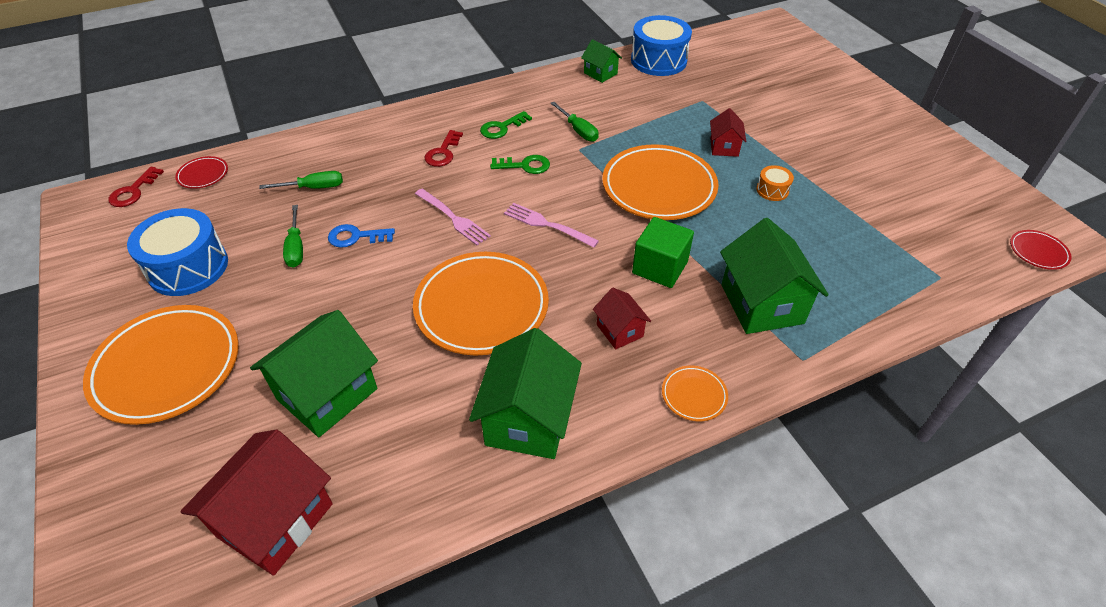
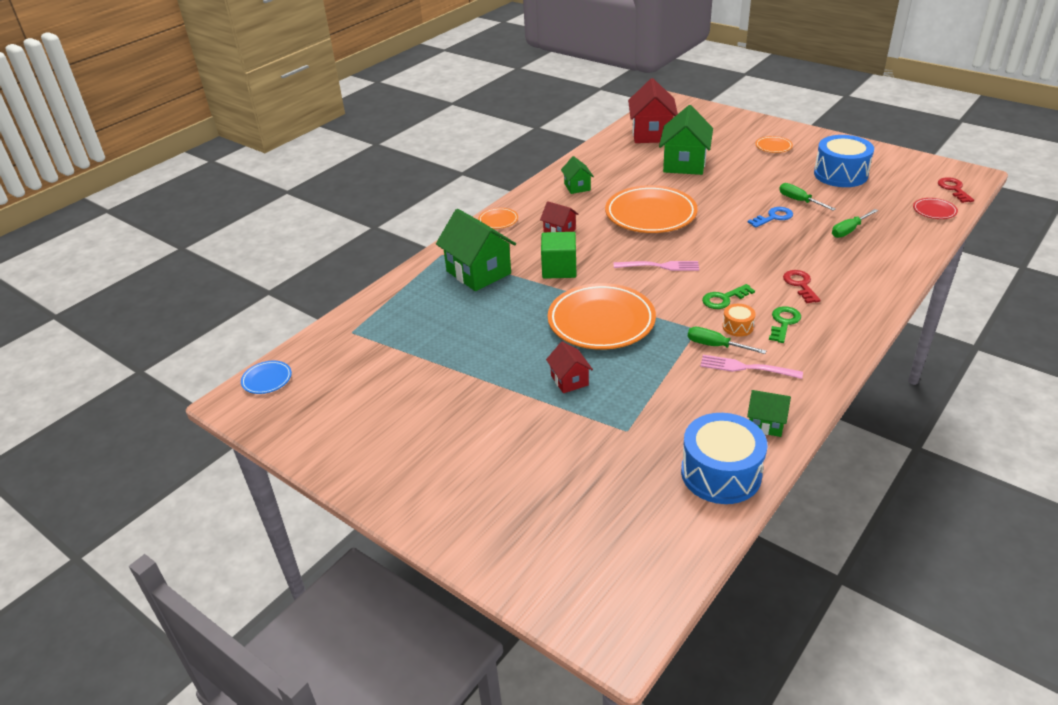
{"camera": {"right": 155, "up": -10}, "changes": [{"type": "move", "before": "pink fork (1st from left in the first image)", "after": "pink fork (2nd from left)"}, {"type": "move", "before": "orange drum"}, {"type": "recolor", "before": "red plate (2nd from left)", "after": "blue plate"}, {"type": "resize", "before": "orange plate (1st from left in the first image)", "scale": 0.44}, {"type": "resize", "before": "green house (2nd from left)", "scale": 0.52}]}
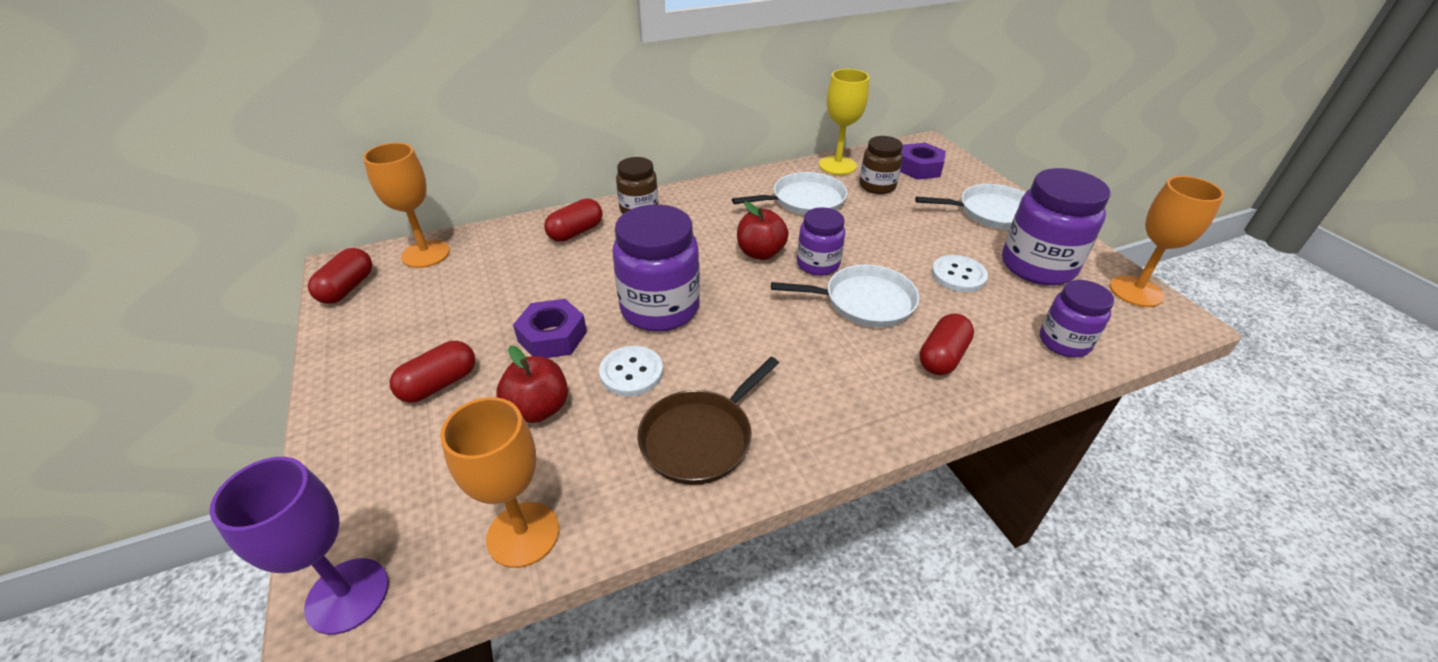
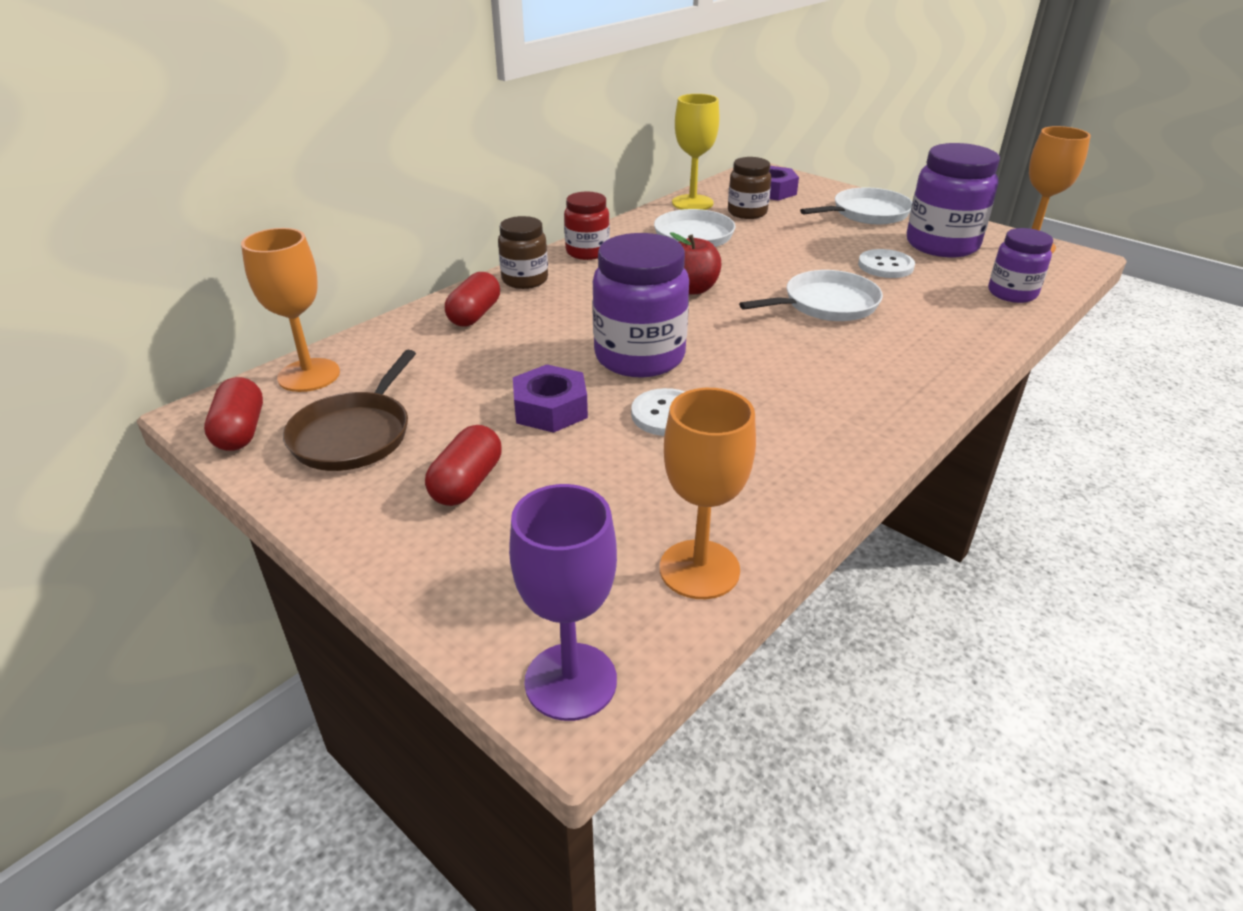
{"camera": {"right": -25, "up": -5}, "changes": [{"type": "delete", "before": "red apple (1st from left)"}, {"type": "delete", "before": "purple jar (2nd from left)"}, {"type": "delete", "before": "red capsule (4th from left)"}, {"type": "insert", "after": "red jar"}, {"type": "move", "before": "brown pan"}]}
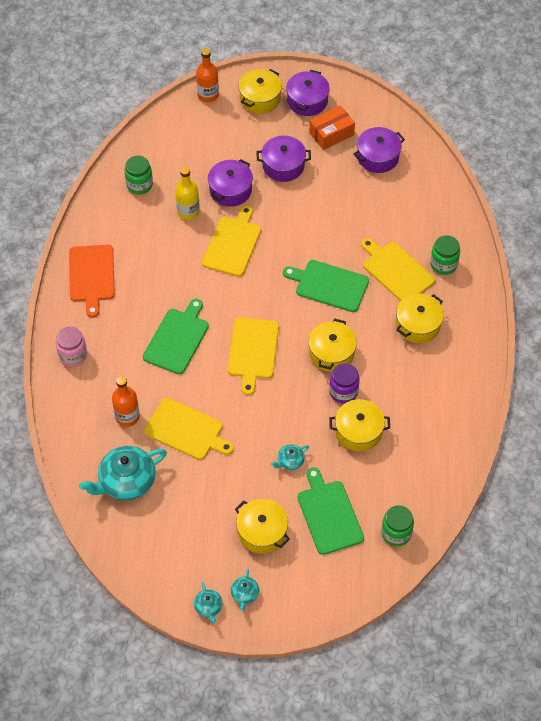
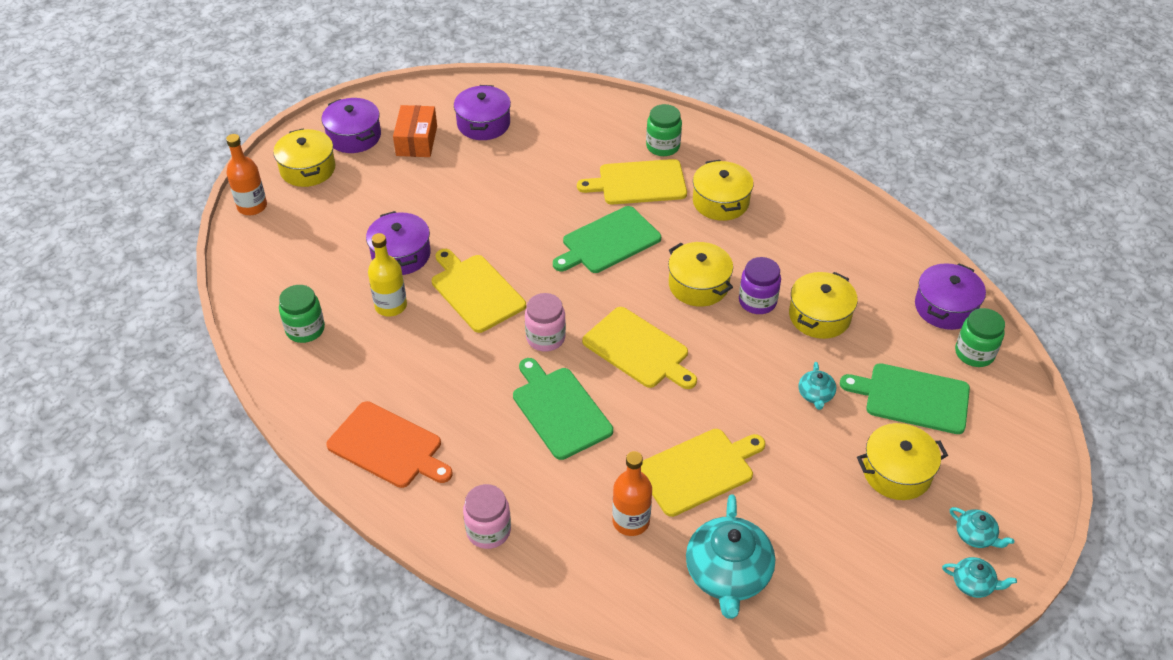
{"camera": {"right": -55, "up": -10}, "changes": [{"type": "insert", "after": "pink jar (2nd from left)"}, {"type": "move", "before": "purple pot (2nd from left in the first image)", "after": "purple pot (4th from left)"}]}
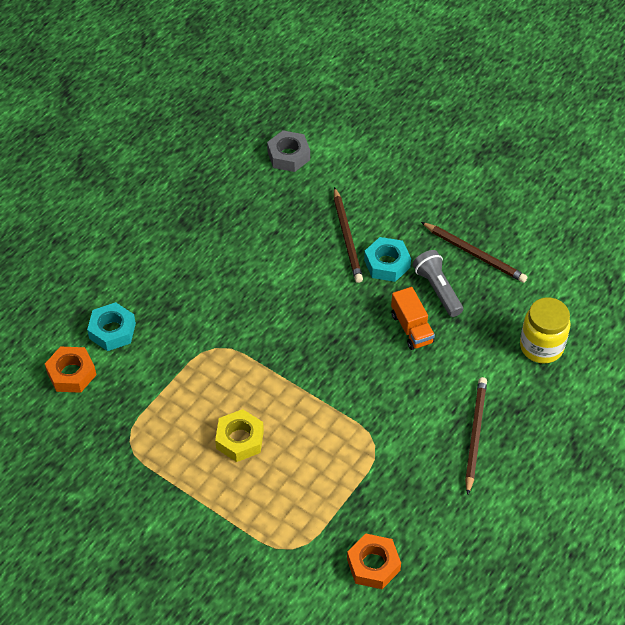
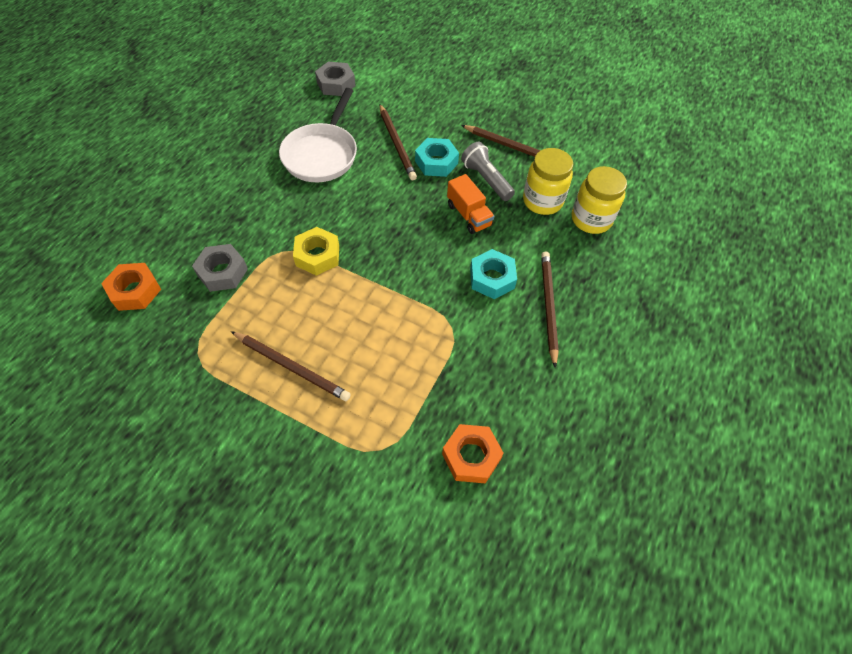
{"camera": {"right": -10, "up": 5}, "changes": [{"type": "insert", "after": "grey nut (1st from left)"}, {"type": "insert", "after": "brown pencil (1st from left)"}, {"type": "insert", "after": "white pan"}, {"type": "insert", "after": "yellow jar (1st from left)"}, {"type": "move", "before": "turquoise nut (1st from left in the first image)", "after": "turquoise nut (2nd from left)"}, {"type": "move", "before": "yellow nut"}]}
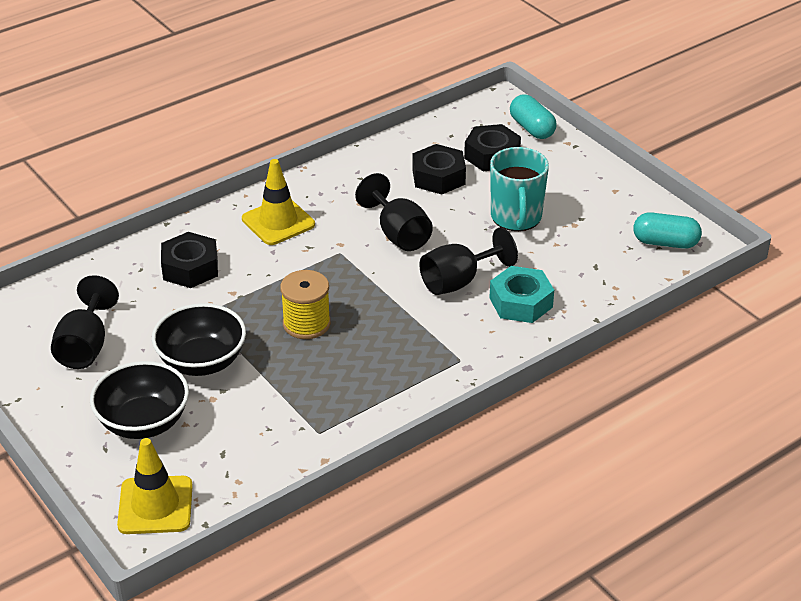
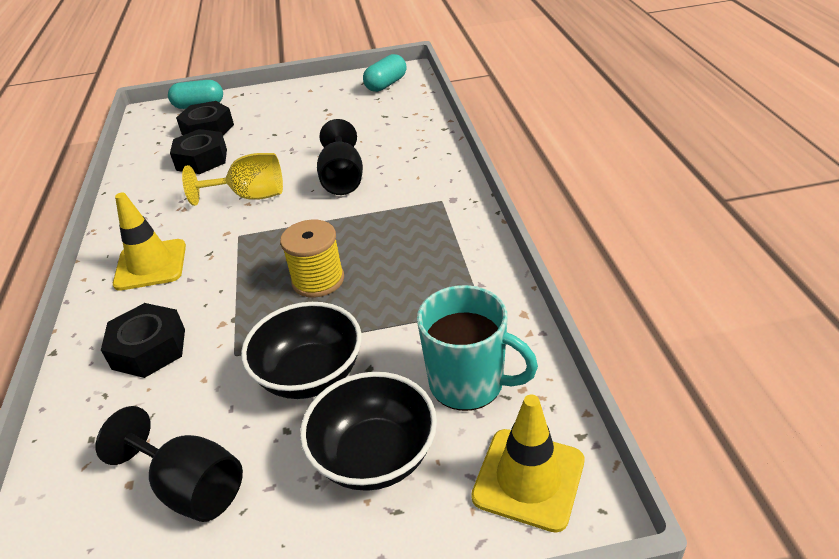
{"camera": {"right": -60, "up": 0}, "changes": [{"type": "delete", "before": "turquoise nut"}, {"type": "move", "before": "turquoise mug"}, {"type": "recolor", "before": "black goblet (2nd from left)", "after": "yellow goblet"}]}
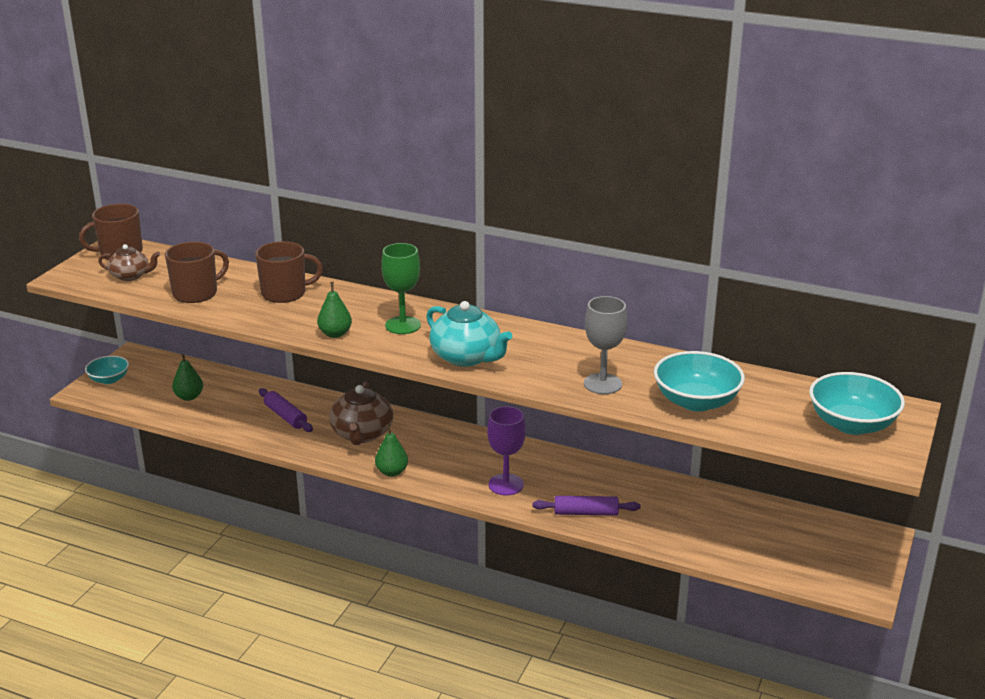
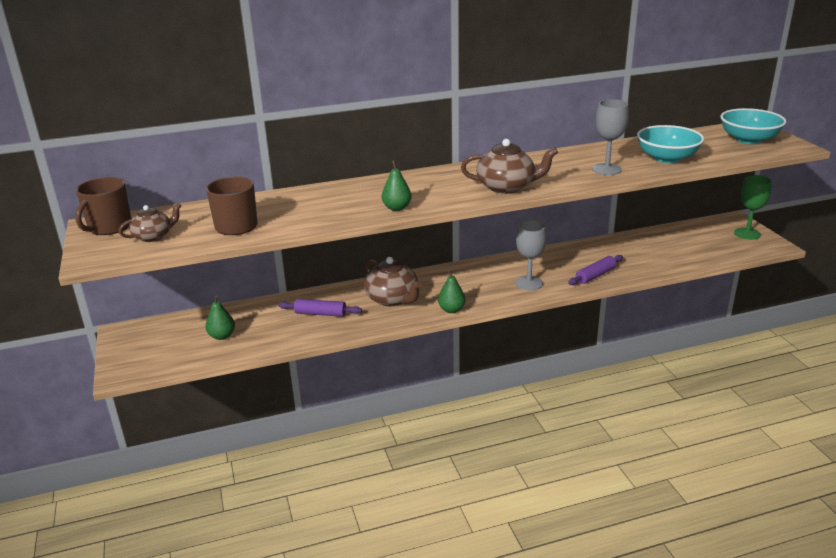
{"camera": {"right": -40, "up": 0}, "changes": [{"type": "delete", "before": "turquoise bowl (1st from left)"}, {"type": "delete", "before": "brown mug (3rd from left)"}, {"type": "move", "before": "green goblet"}, {"type": "recolor", "before": "turquoise teapot", "after": "brown teapot (3rd from left)"}, {"type": "recolor", "before": "purple goblet", "after": "grey goblet (1st from left)"}]}
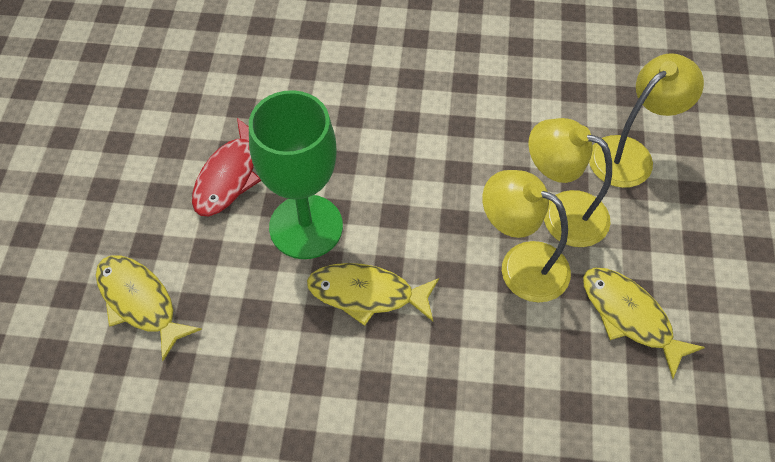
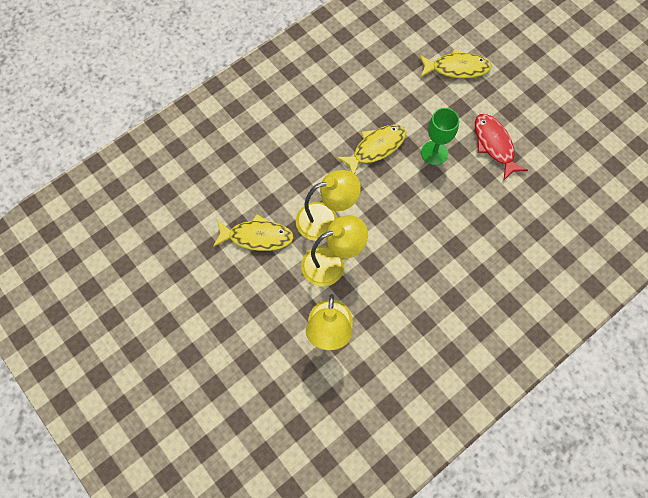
{"camera": {"right": 135, "up": 10}, "changes": [{"type": "resize", "before": "green goblet", "scale": 0.61}]}
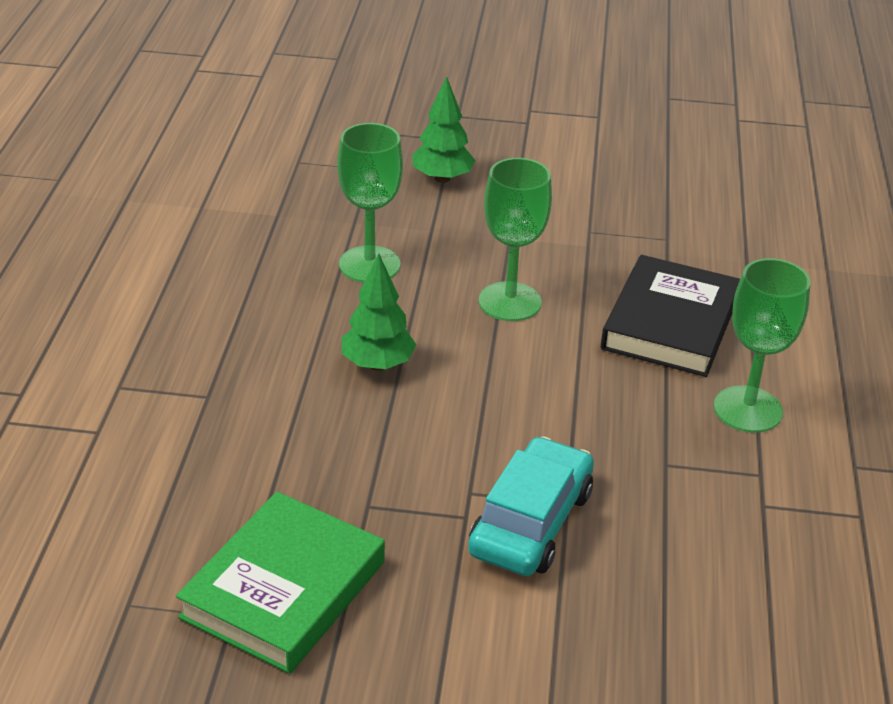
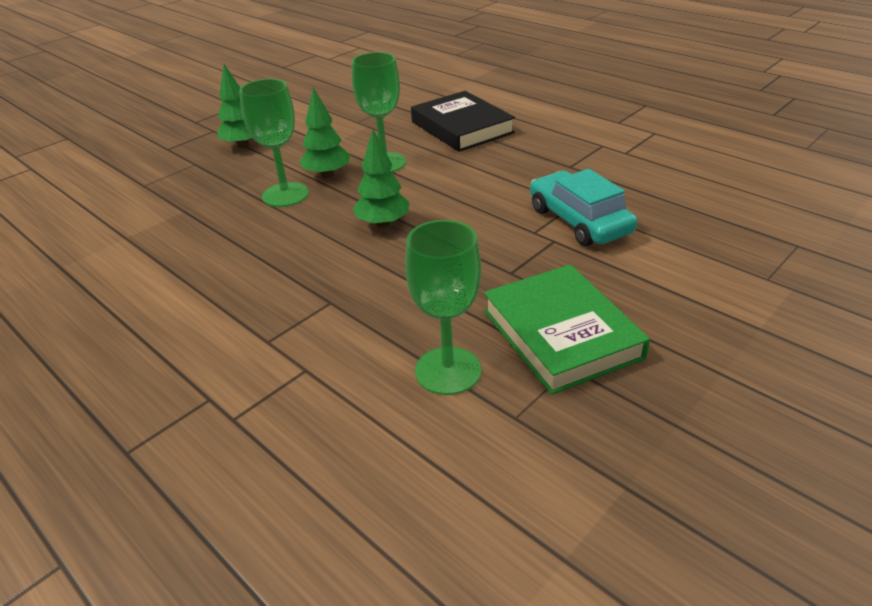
{"camera": {"right": -50, "up": 0}, "changes": [{"type": "insert", "after": "green tree (2nd from left)"}, {"type": "move", "before": "green goblet (3rd from left)"}]}
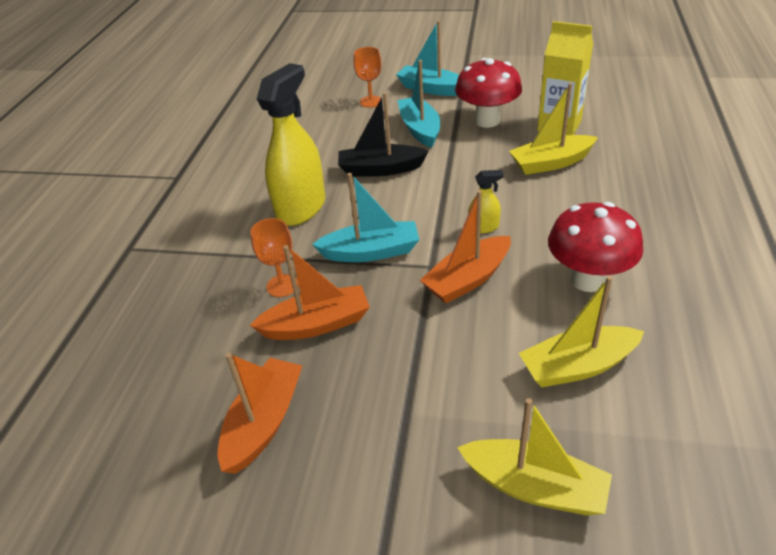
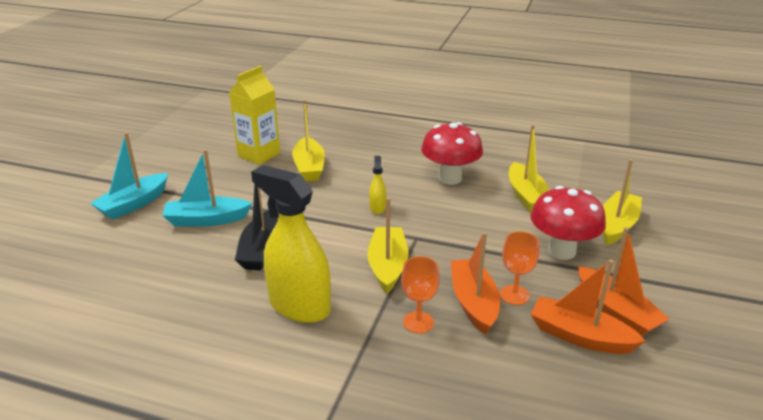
{"camera": {"right": -85, "up": -10}, "changes": [{"type": "move", "before": "orange goblet (2nd from left)"}, {"type": "move", "before": "orange boat (3rd from left)"}, {"type": "move", "before": "red mushroom (1st from left in the first image)", "after": "red mushroom (2nd from left)"}, {"type": "recolor", "before": "turquoise boat (1st from left)", "after": "yellow boat (2nd from left)"}]}
